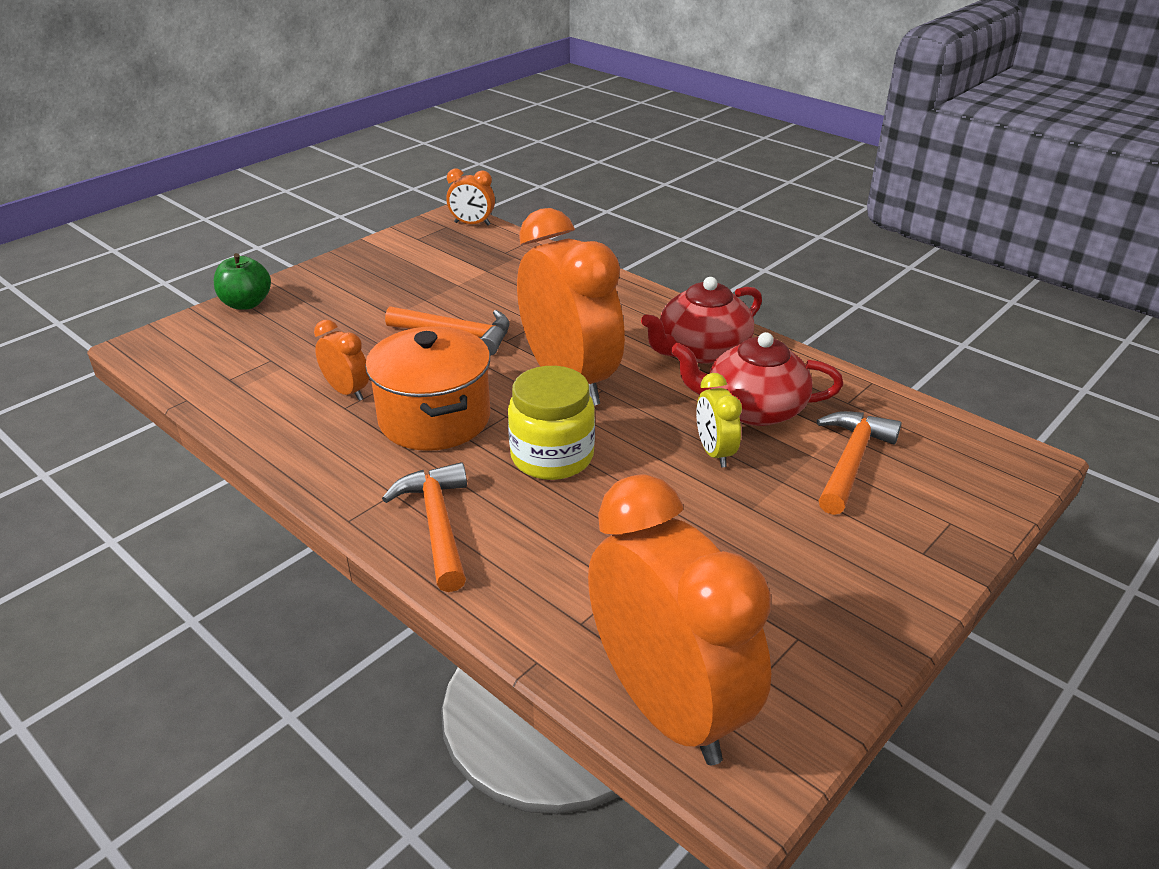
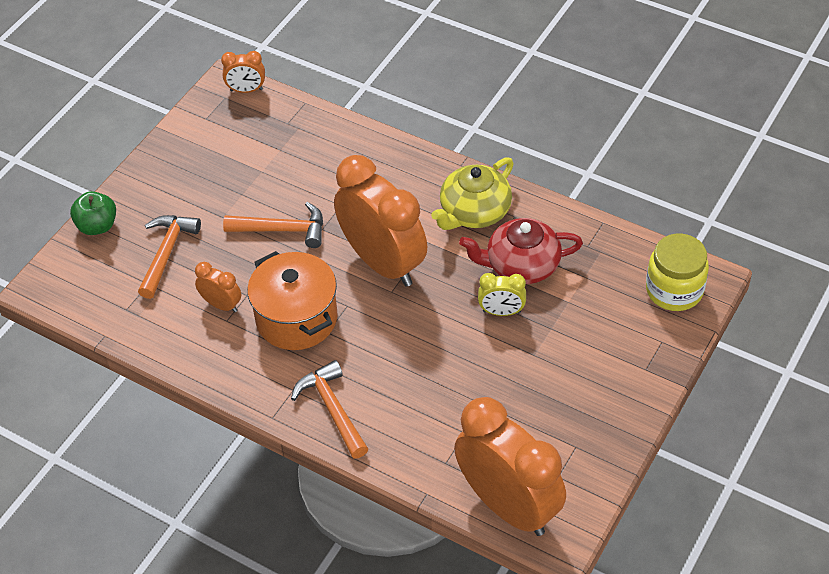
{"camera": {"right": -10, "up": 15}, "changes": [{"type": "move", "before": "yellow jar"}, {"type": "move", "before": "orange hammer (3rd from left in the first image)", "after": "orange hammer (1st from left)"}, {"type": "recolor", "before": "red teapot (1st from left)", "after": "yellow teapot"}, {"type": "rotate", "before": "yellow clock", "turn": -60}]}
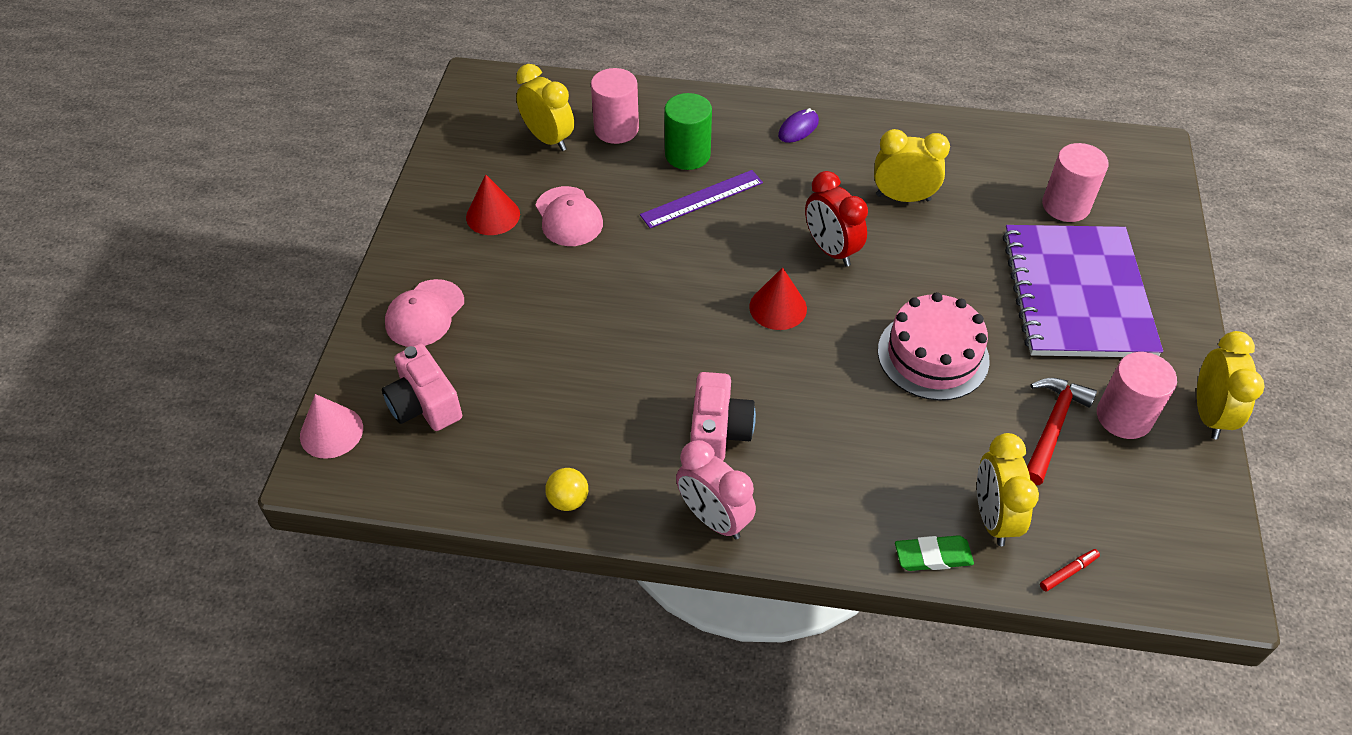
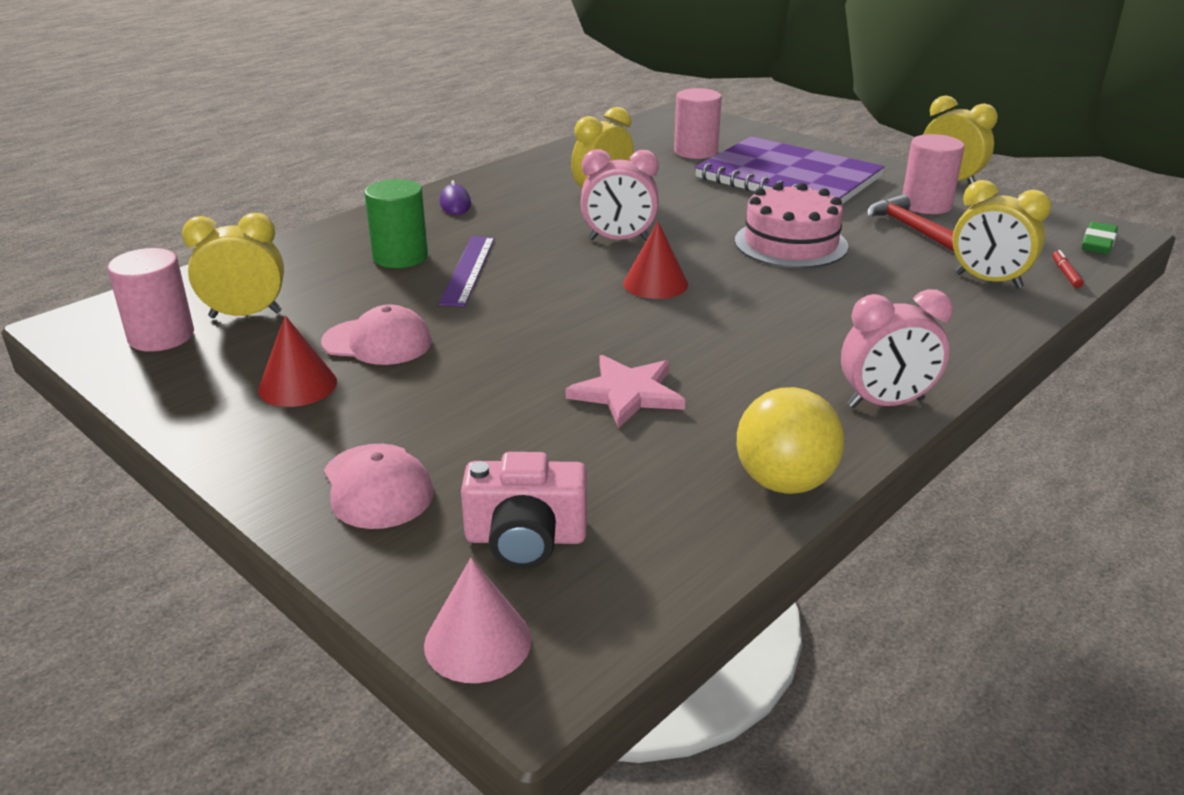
{"camera": {"right": -55, "up": -20}, "changes": [{"type": "delete", "before": "pink camera (2nd from left)"}, {"type": "insert", "after": "pink star"}, {"type": "move", "before": "pink cylinder (1st from left)"}, {"type": "move", "before": "green eraser"}, {"type": "recolor", "before": "red clock", "after": "pink clock (1st from left)"}, {"type": "resize", "before": "yellow ball", "scale": 1.8}]}
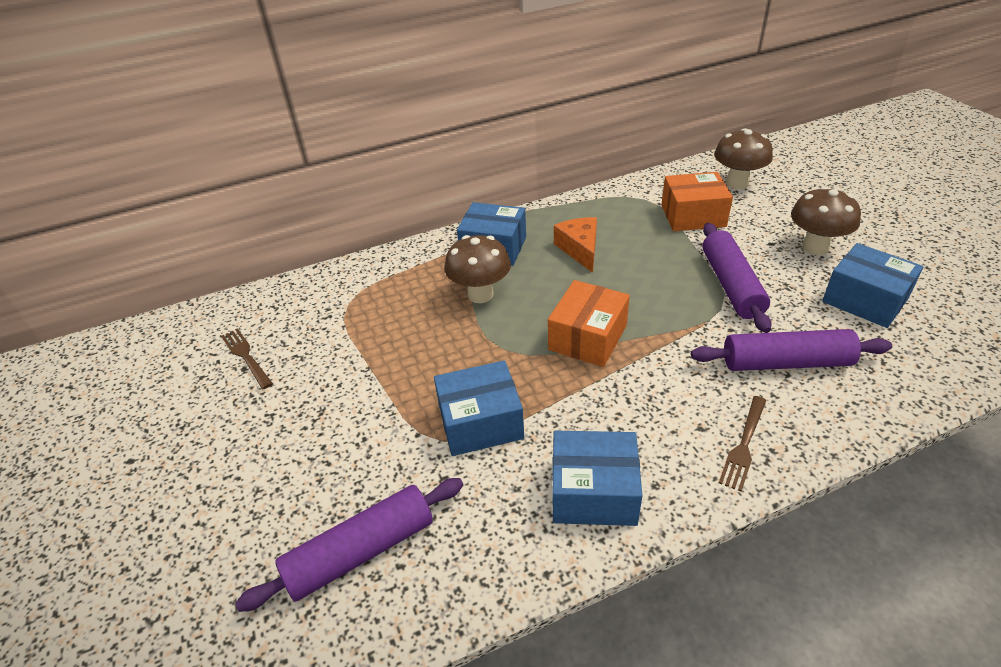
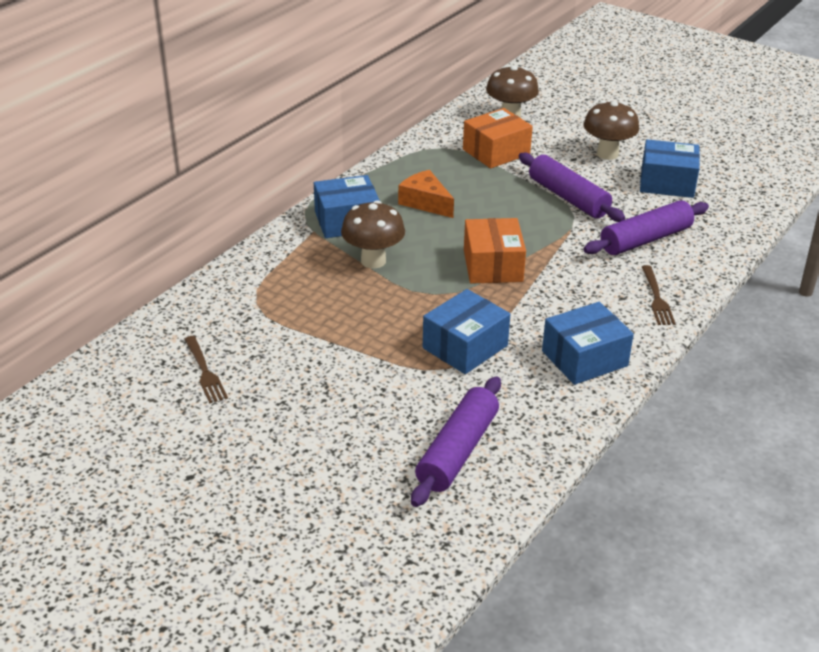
{"camera": {"right": -35, "up": -5}, "changes": [{"type": "rotate", "before": "brown fork (1st from left)", "turn": -135}]}
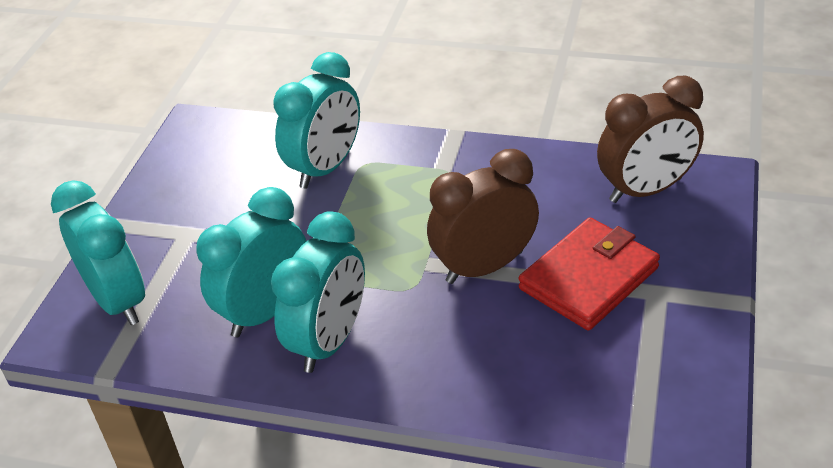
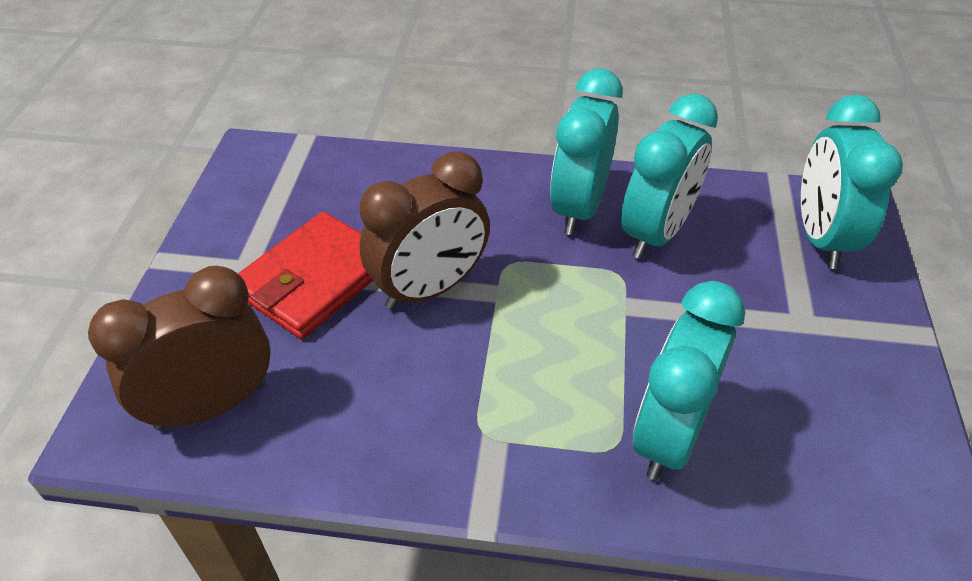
{"camera": {"right": 170, "up": 5}, "changes": [{"type": "rotate", "before": "turquoise clock (1st from left in the first image)", "turn": 45}]}
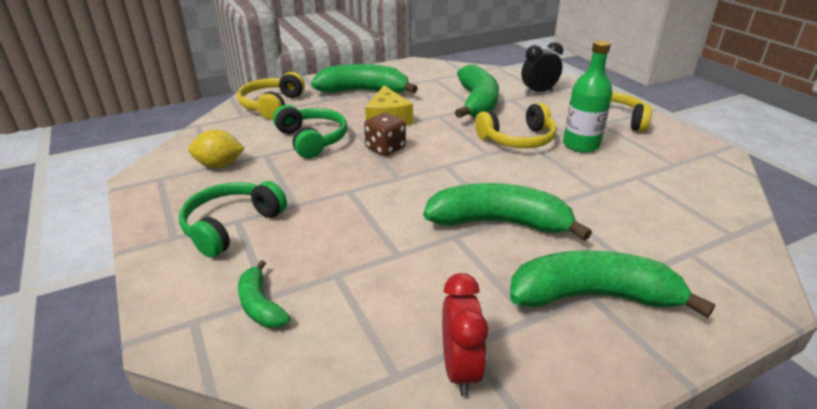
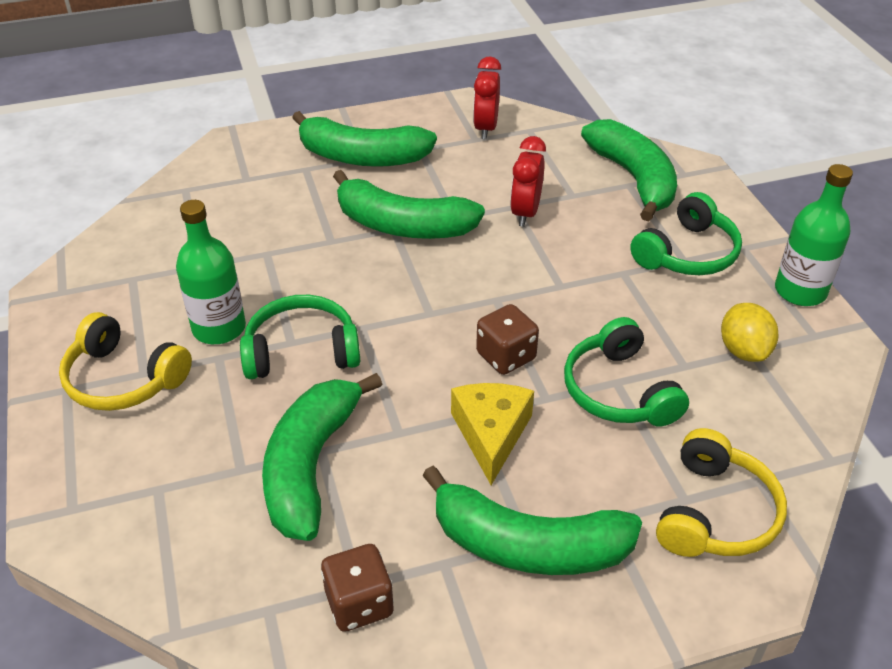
{"camera": {"right": -170, "up": 10}, "changes": [{"type": "delete", "before": "black clock"}, {"type": "insert", "after": "brown dice (1st from left)"}, {"type": "insert", "after": "red clock (2nd from left)"}, {"type": "insert", "after": "green bottle (2nd from left)"}, {"type": "recolor", "before": "yellow headphones (2nd from left)", "after": "green headphones (1st from left)"}, {"type": "rotate", "before": "yellow lemon", "turn": 75}, {"type": "resize", "before": "green banana (1st from left in the first image)", "scale": 1.96}]}
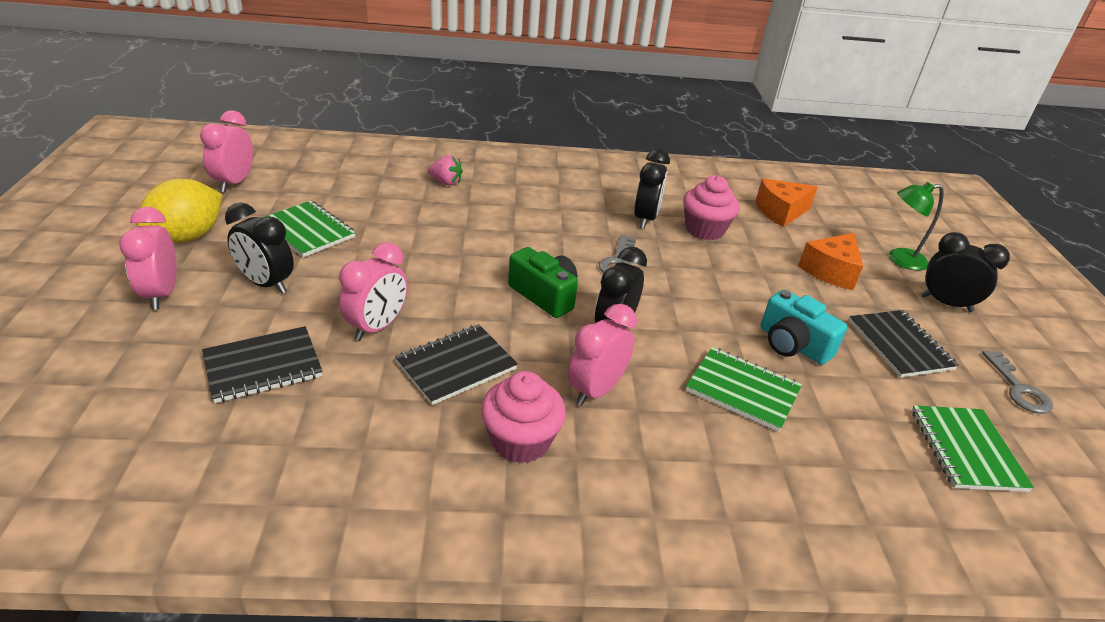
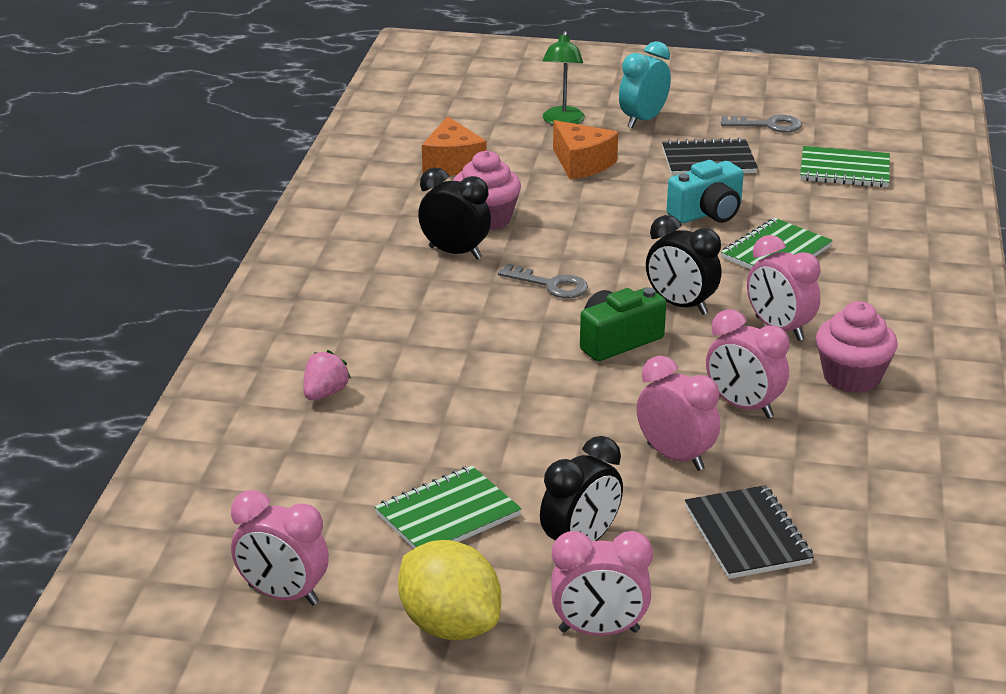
{"camera": {"right": -75, "up": -5}, "changes": [{"type": "replace", "before": "black notebook (2nd from left)", "after": "pink clock (4th from left)"}, {"type": "recolor", "before": "black clock (4th from left)", "after": "turquoise clock"}]}
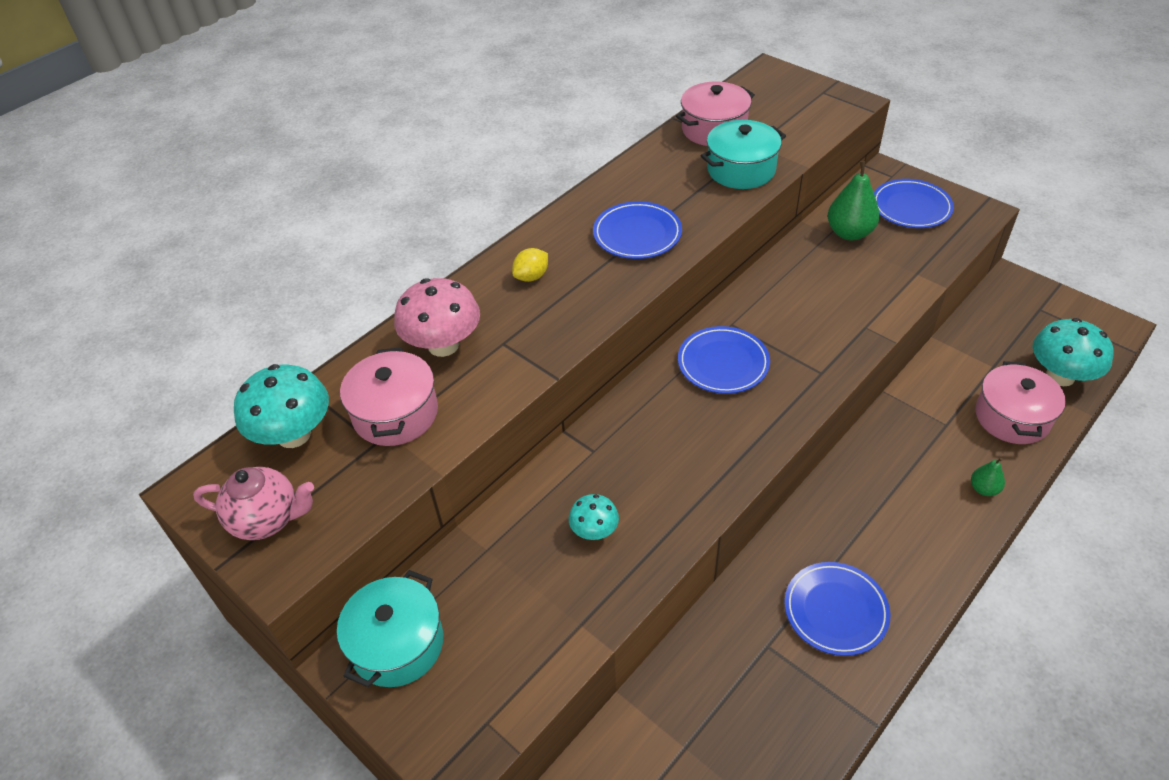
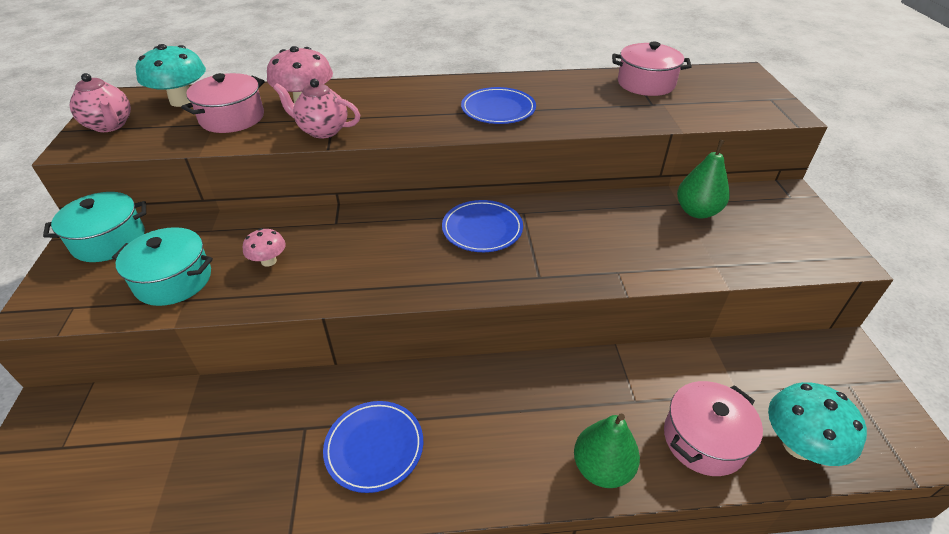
{"camera": {"right": 40, "up": -5}, "changes": [{"type": "delete", "before": "yellow lemon"}, {"type": "delete", "before": "blue plate (4th from left)"}, {"type": "insert", "after": "pink teapot (2nd from left)"}, {"type": "move", "before": "turquoise pot (2nd from left)"}, {"type": "recolor", "before": "turquoise mushroom (2nd from left)", "after": "pink mushroom (1st from left)"}, {"type": "resize", "before": "green pear (2nd from left in the first image)", "scale": 1.84}]}
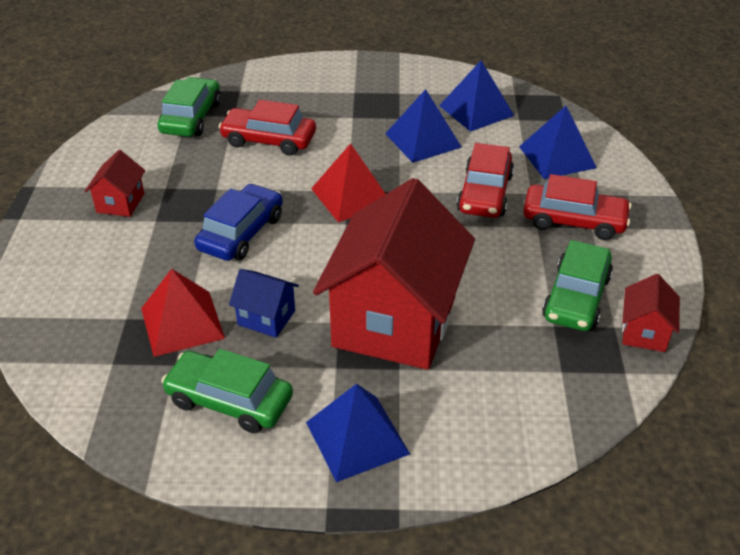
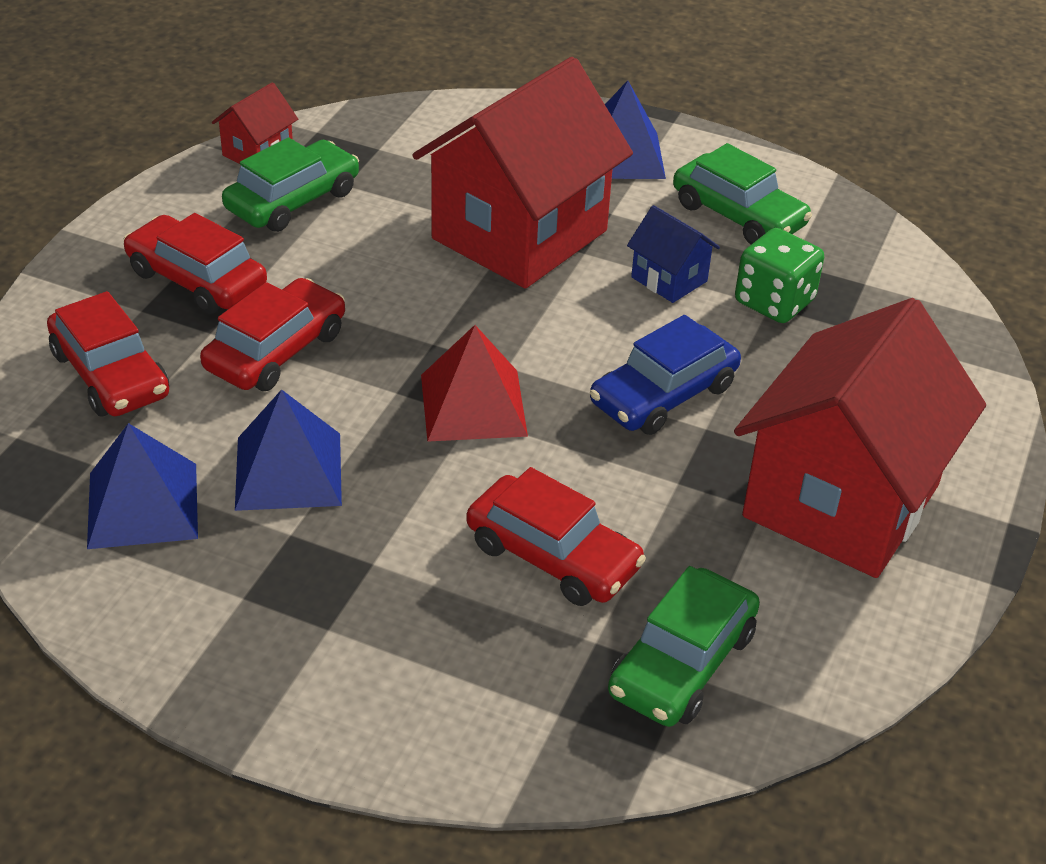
{"camera": {"right": -160, "up": 0}, "changes": [{"type": "replace", "before": "red pyramid (1st from left)", "after": "green dice"}, {"type": "replace", "before": "blue pyramid (4th from left)", "after": "red car (1st from left)"}, {"type": "resize", "before": "red house (1st from left in the first image)", "scale": 2.38}]}
